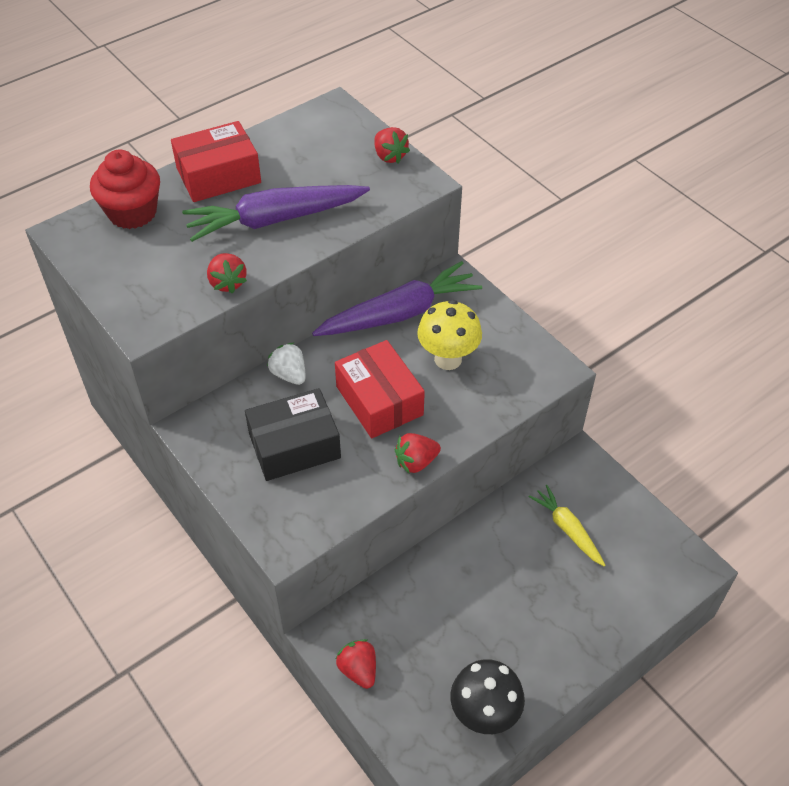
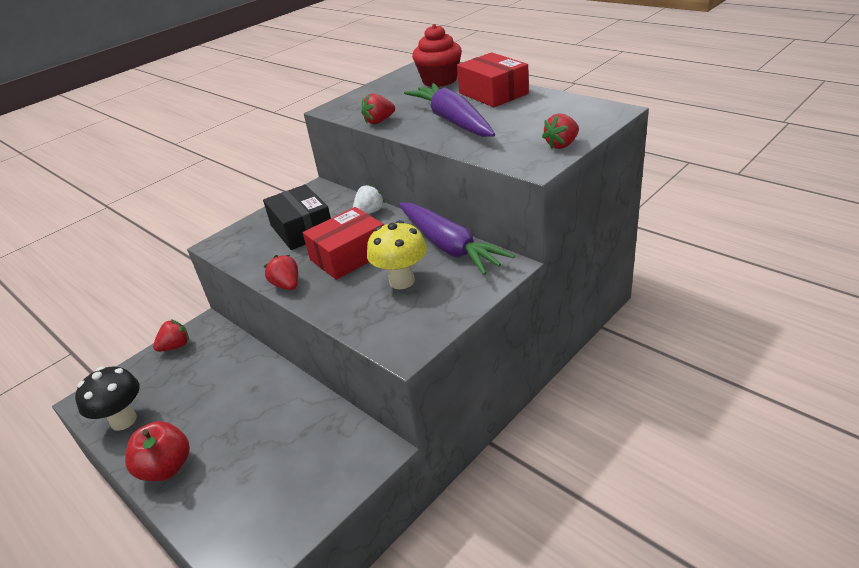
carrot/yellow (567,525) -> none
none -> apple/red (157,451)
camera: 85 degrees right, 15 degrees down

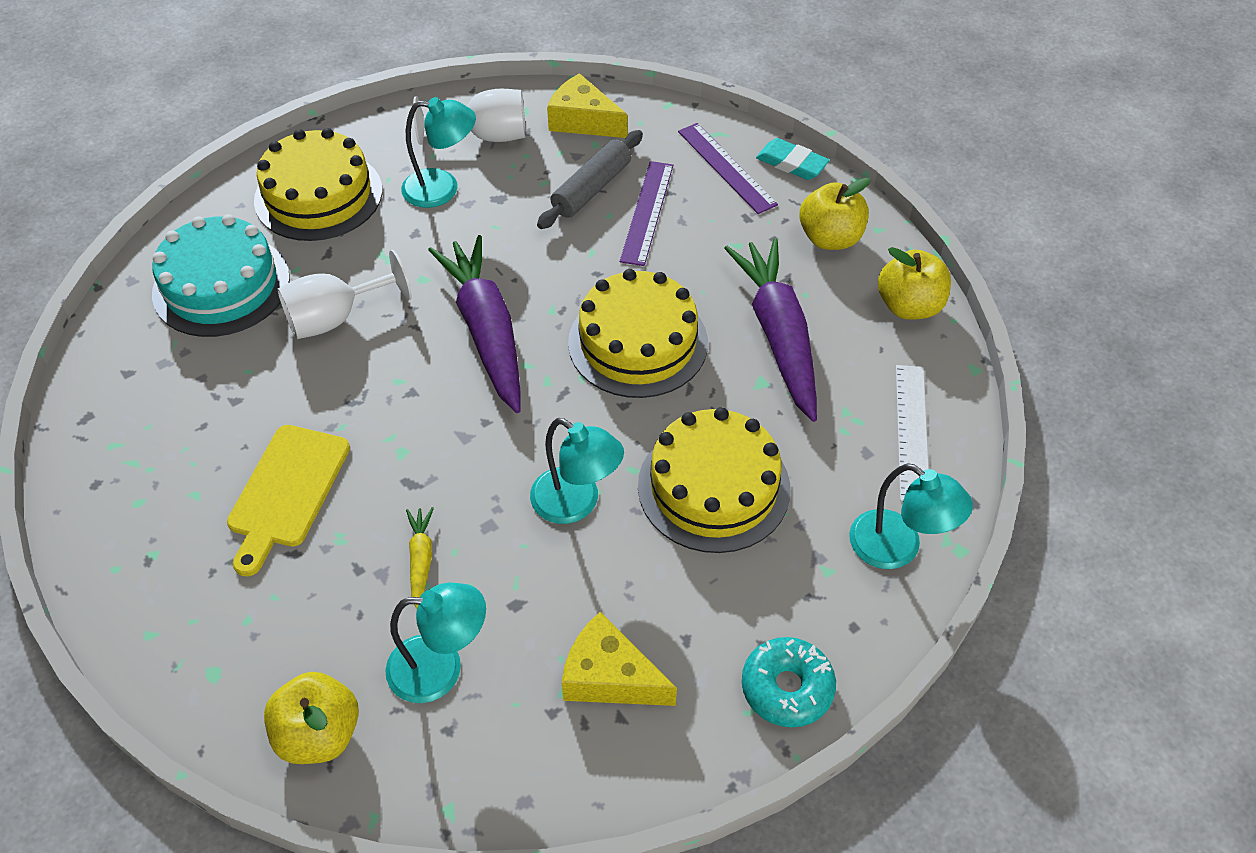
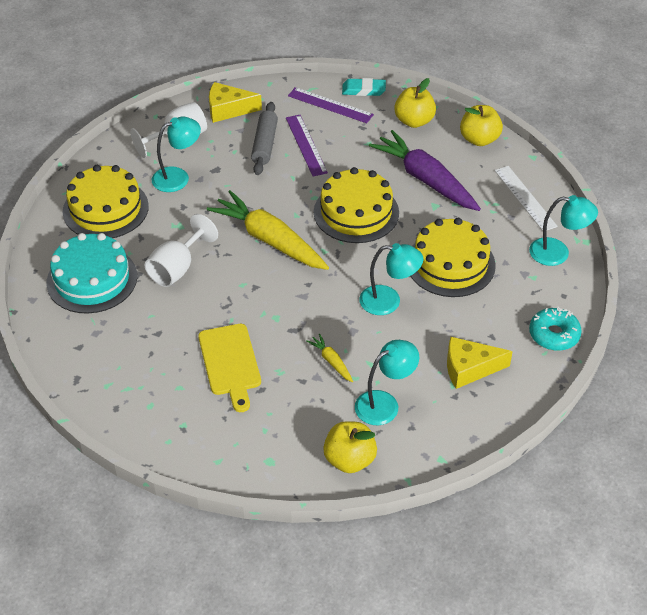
carrot/purple (474,324) -> carrot/yellow (268,230)
camera: 30 degrees left, 5 degrees down

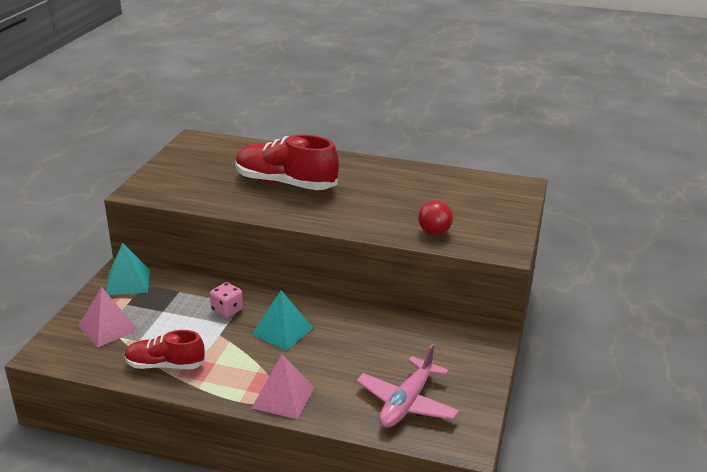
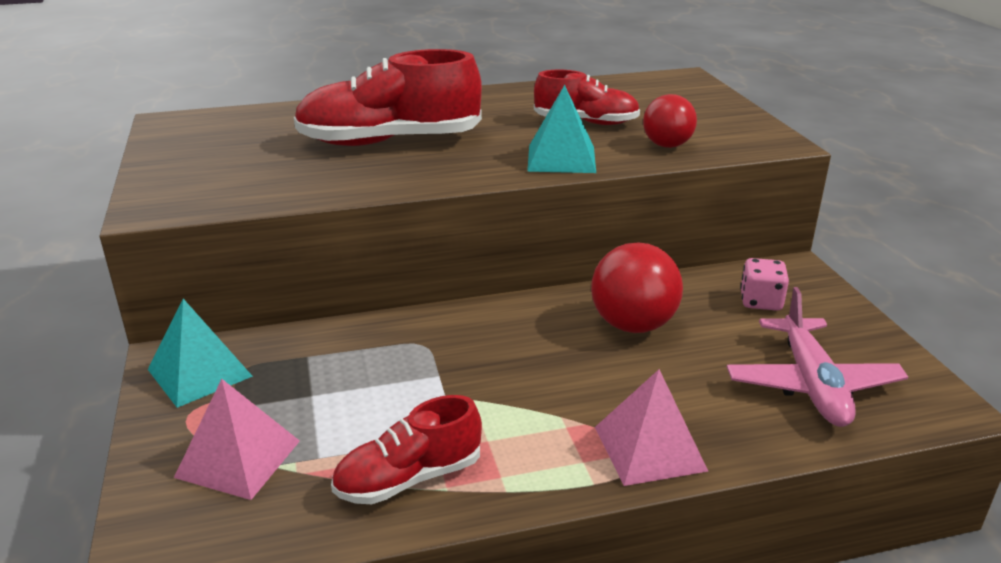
dice/pink (226,300) -> dice/pink (764,284), shifted
pyramid/turquoise (282,320) -> pyramid/turquoise (561,129), shifted
none -> shoe/red (587,97)
none -> ball/red (637,288)
camera: 30 degrees left, 0 degrees up

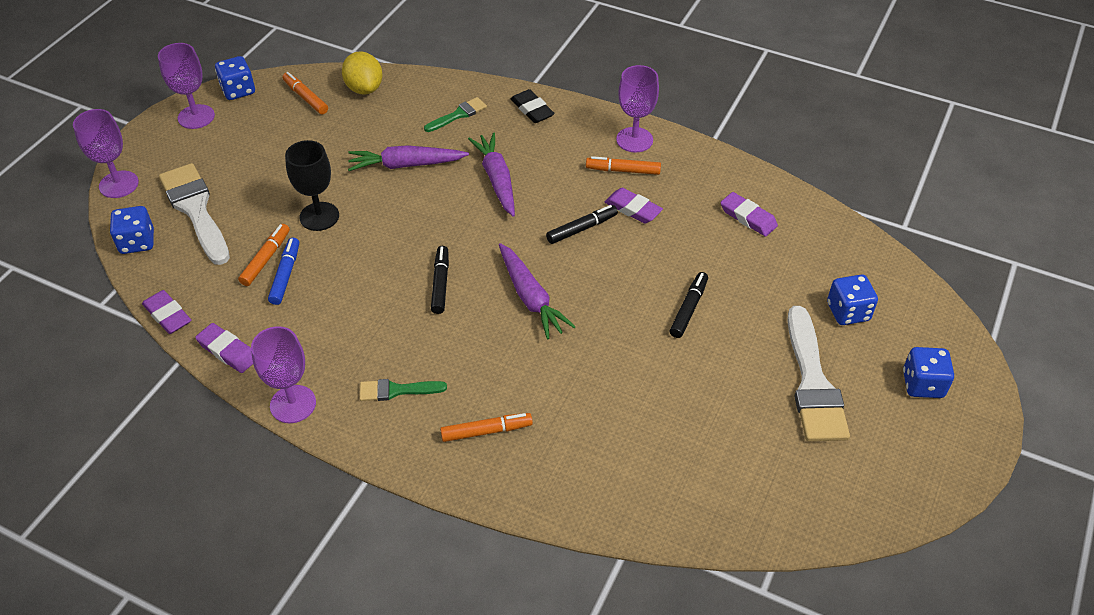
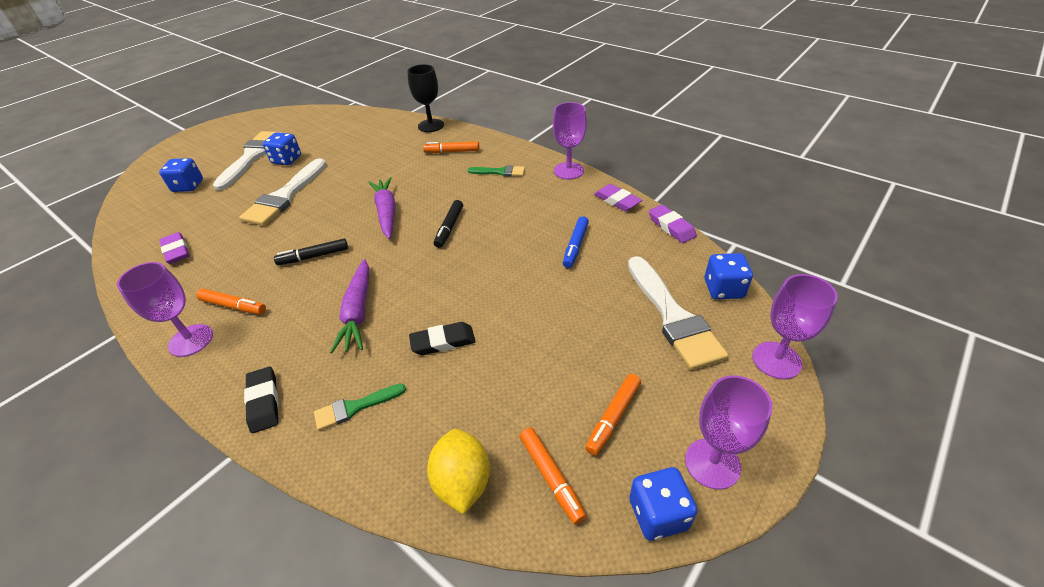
marker/orange (264,255) -> marker/orange (613,415), shifted
goblet/black (312,185) -> goblet/black (425,98), shifted
carrot/purple (408,158) -> eraser/black (442,338)
eraser/purple (634,206) -> none
marker/black (688,305) -> brush/white (282,192)
dice/blue (928,372) -> dice/blue (282,148), shifted
camera: 165 degrees left, 5 degrees down

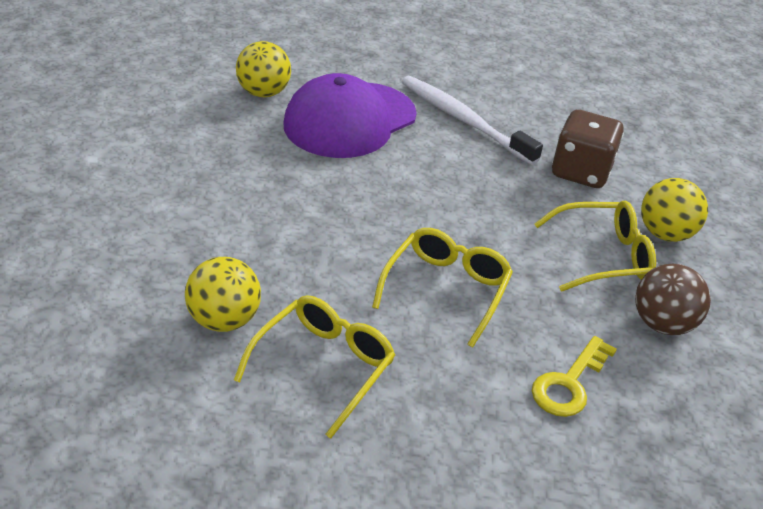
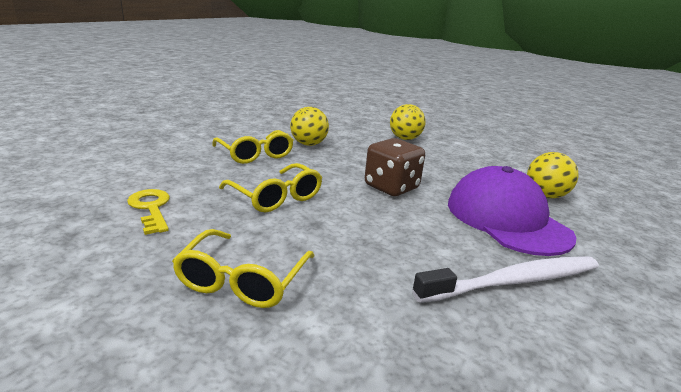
dice/brown (588,149) -> dice/brown (395,167), shifted
ball/brown (673,299) -> none
ball/yellow (674,210) -> ball/yellow (408,122), shifted
camera: 115 degrees right, 15 degrees down

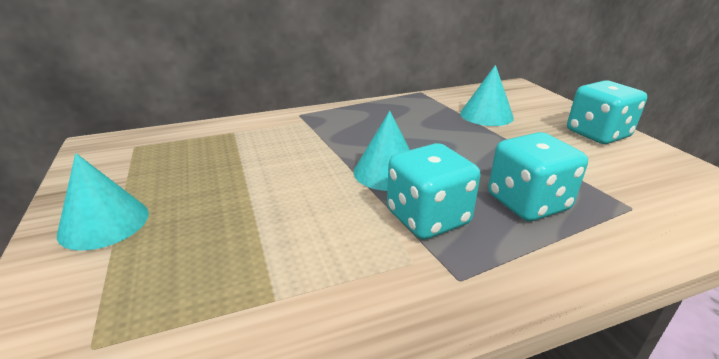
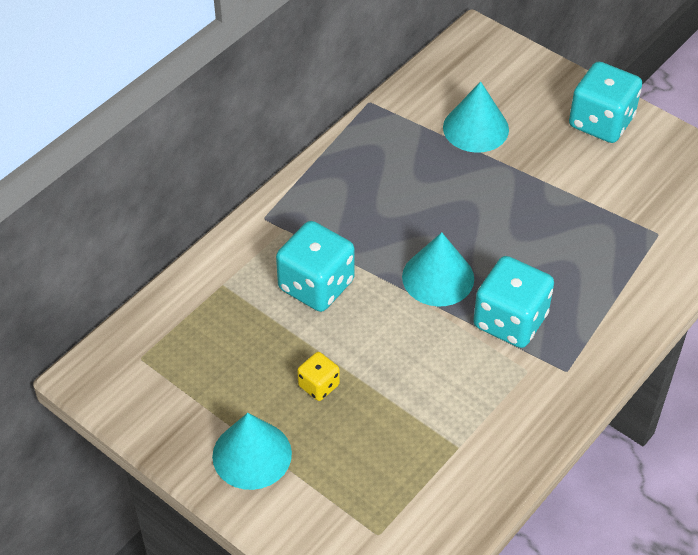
dice/turquoise (538,176) -> dice/turquoise (315,266), shifted
none -> dice/yellow (318,376)
camera: 30 degrees left, 20 degrees up

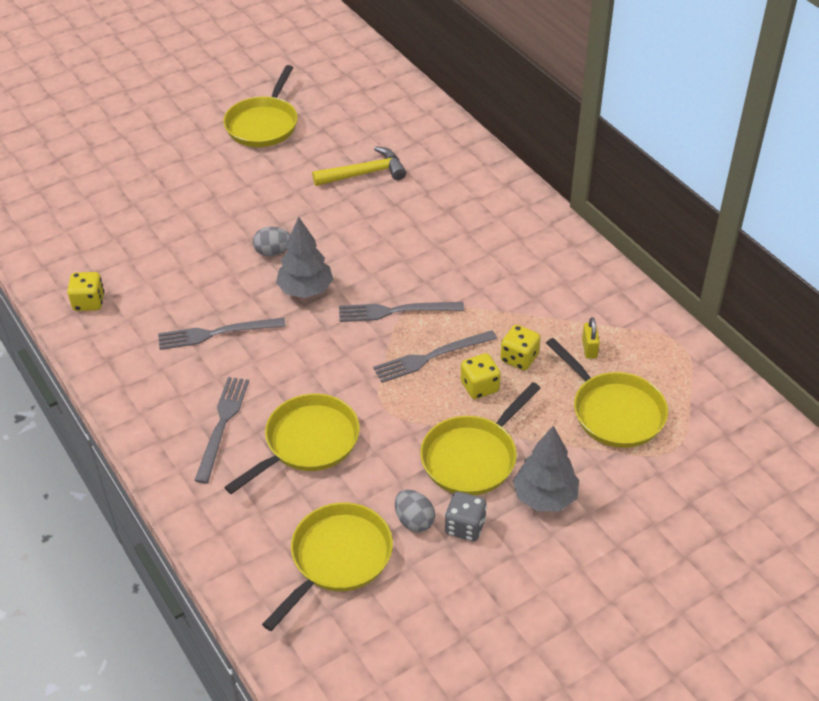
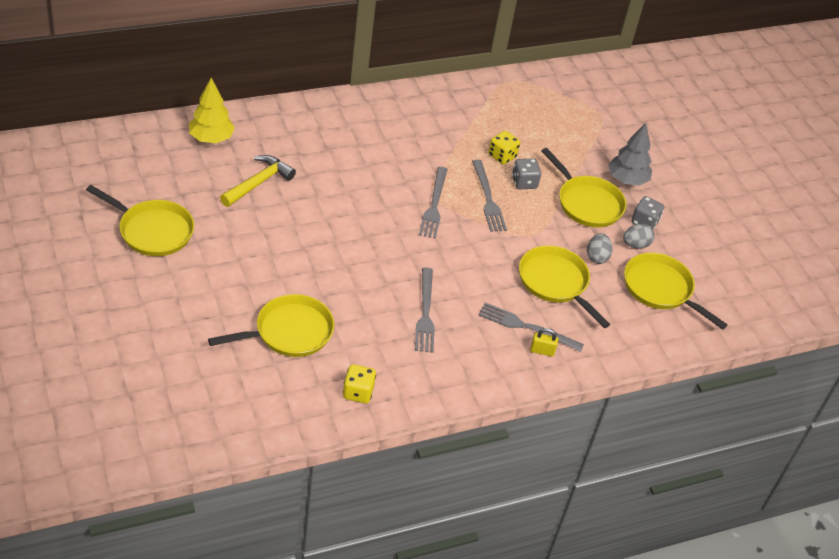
egg/grey (271,241) -> egg/grey (600,248), shifted
tree/grey (304,257) -> none
hammer/yellow (359,166) -> hammer/yellow (258,181), 45 degrees clockwise
dice/yellow (481,376) -> dice/grey (526,174)
pan/yellow (607,393) -> pan/yellow (271,325), shifted
padlock/yellow (591,338) -> padlock/yellow (544,342), shifted
none -> tree/yellow (212,110)
camera: 85 degrees left, 0 degrees up

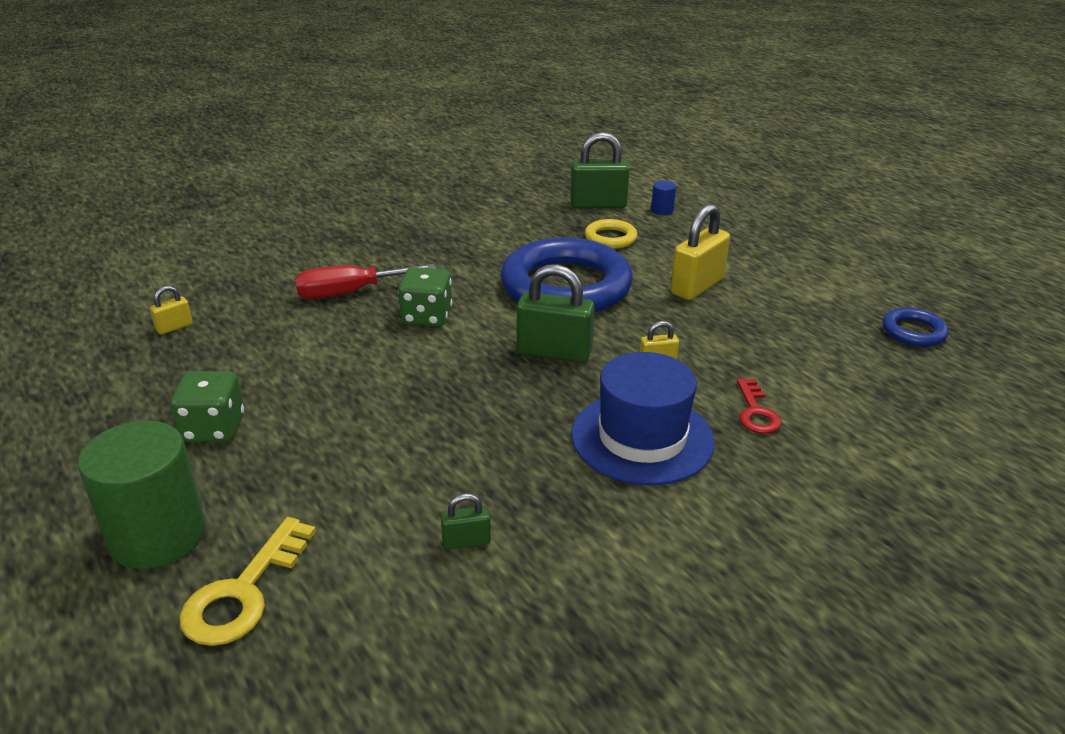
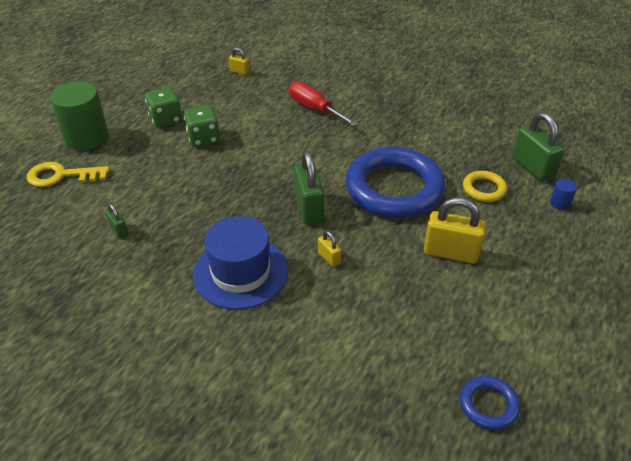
dice/green (425,297) -> dice/green (202,126), shifted
key/red (759,406) -> none
camera: 65 degrees right, 10 degrees up

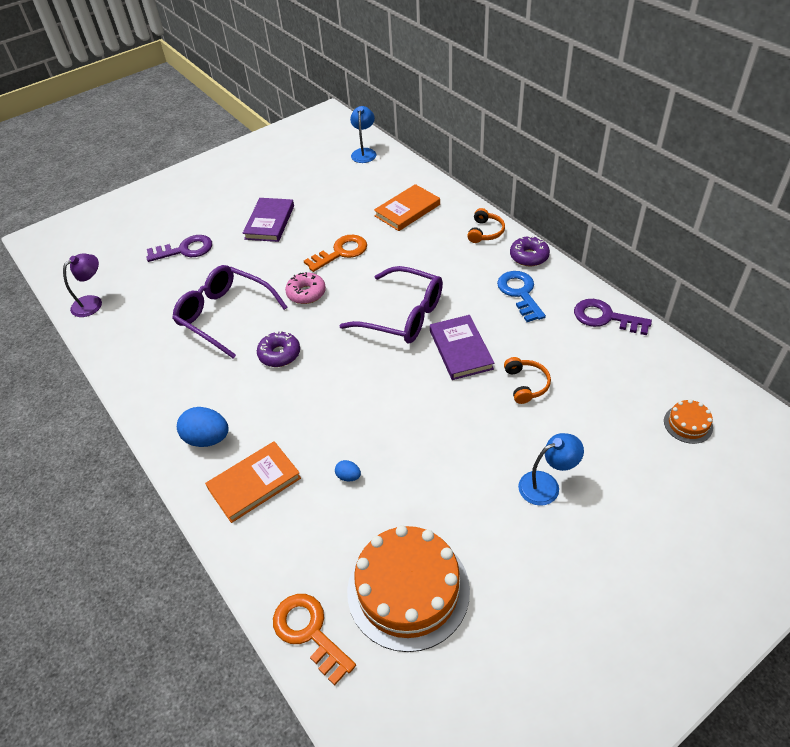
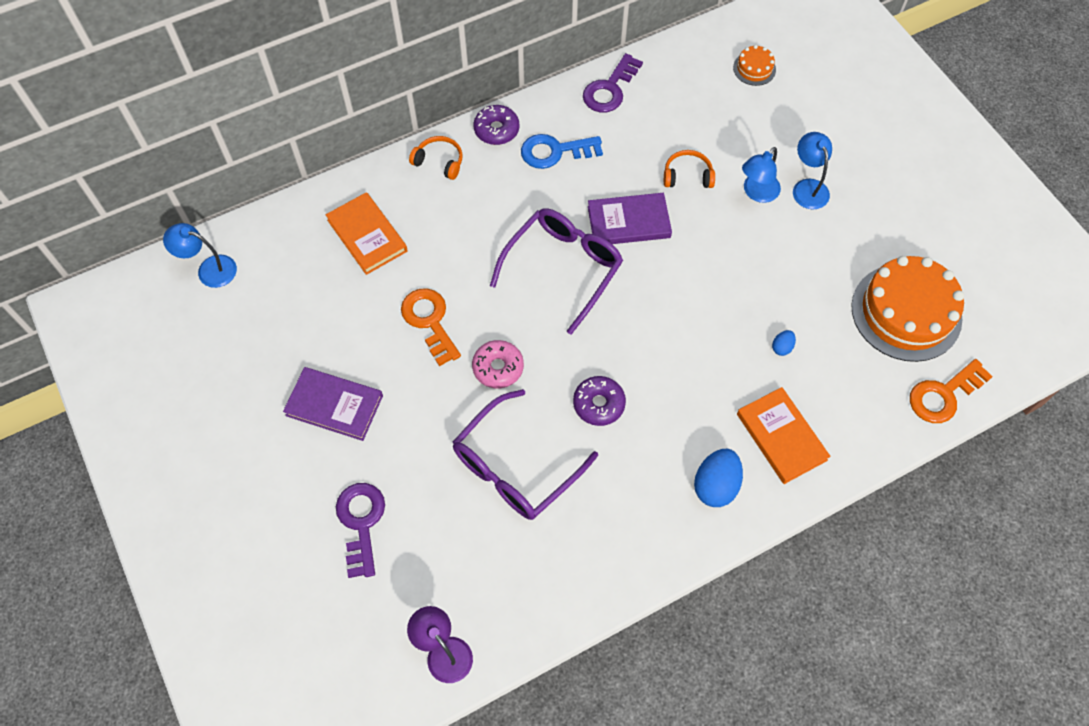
none -> lamp/blue (761,175)
camera: 85 degrees left, 15 degrees up

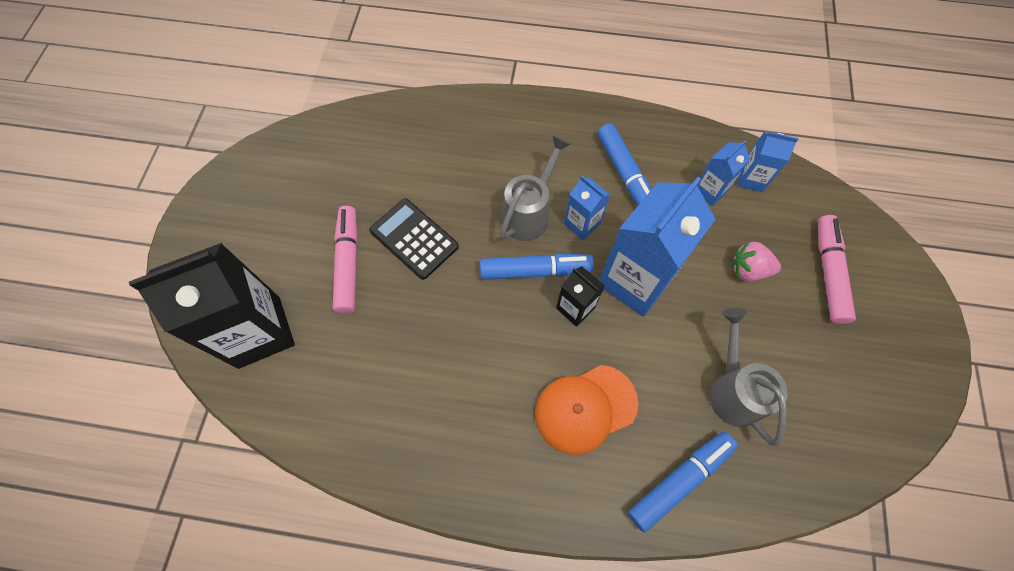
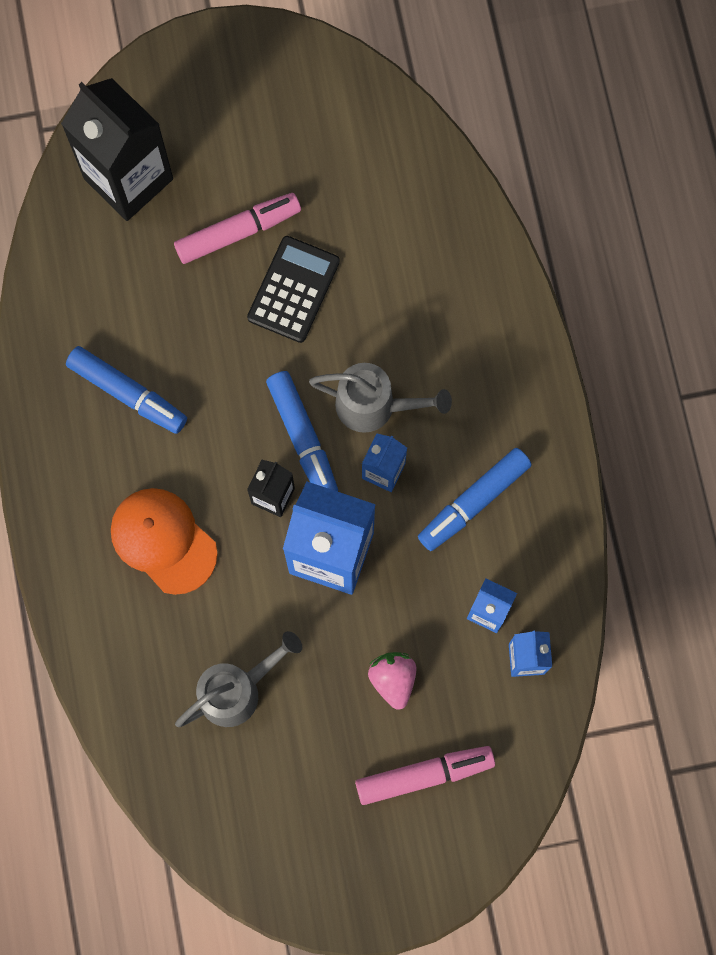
marker/blue (683,482) -> marker/blue (126,390), shifted
camera: 70 degrees right, 10 degrees up

